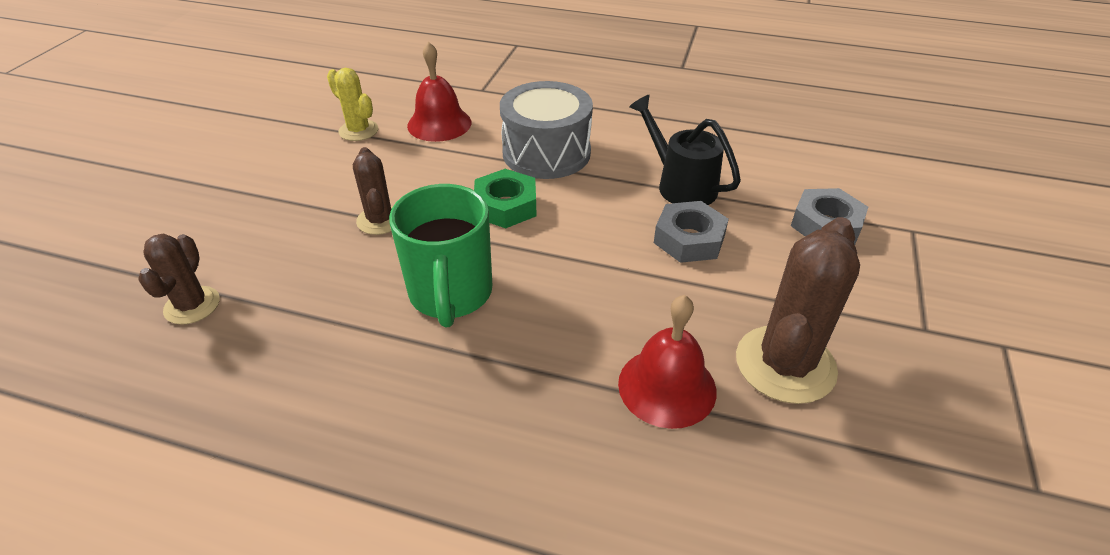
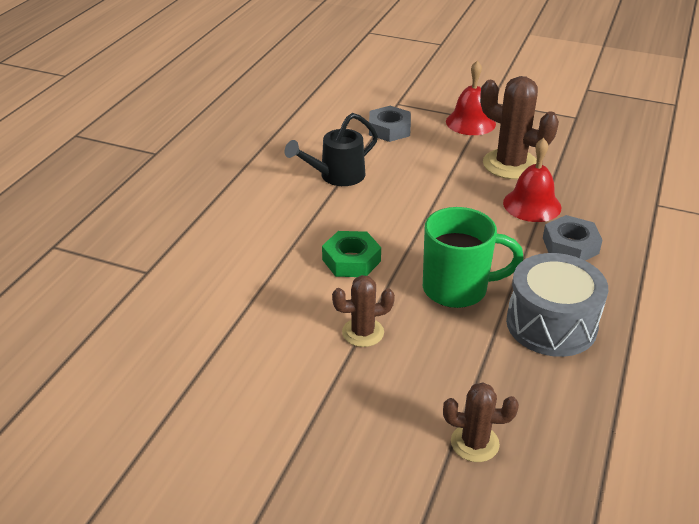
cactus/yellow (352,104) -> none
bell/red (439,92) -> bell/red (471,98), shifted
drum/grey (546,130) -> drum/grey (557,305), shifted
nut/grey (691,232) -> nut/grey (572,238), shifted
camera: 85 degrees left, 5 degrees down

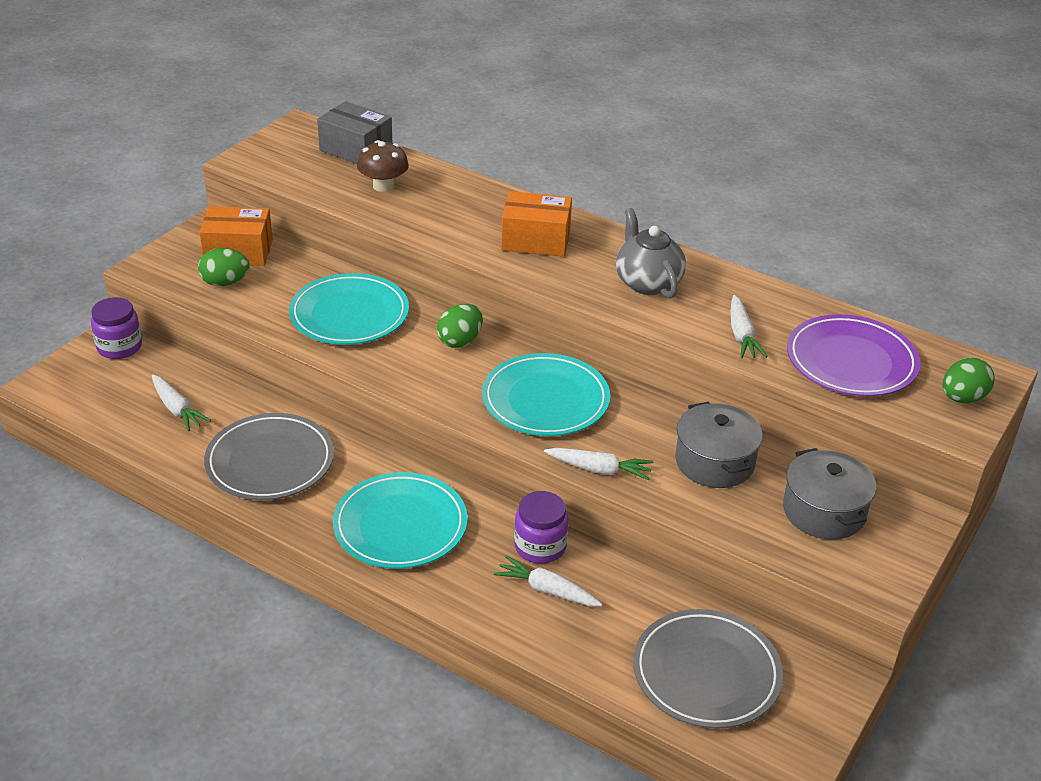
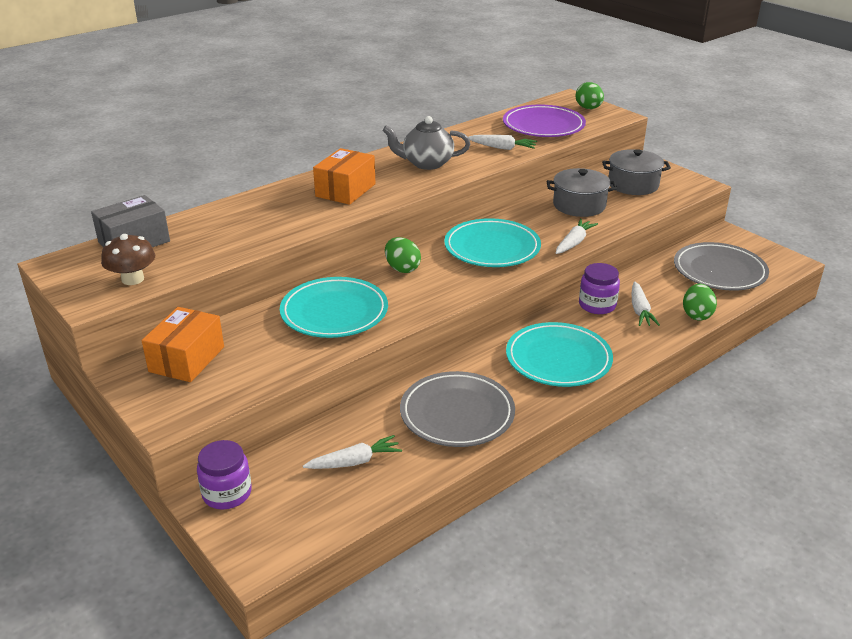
egg/green (224,267) -> egg/green (700,302), shifted
mushroom/brown (383,166) -> mushroom/brown (128,259), shifted
carrot/white (548,580) -> carrot/white (646,303), 45 degrees counterclockwise
camera: 70 degrees left, 5 degrees down

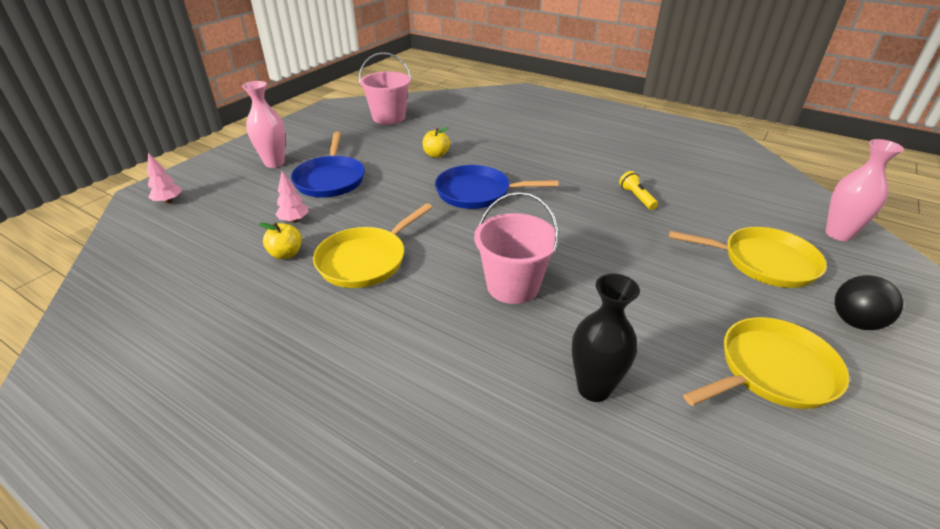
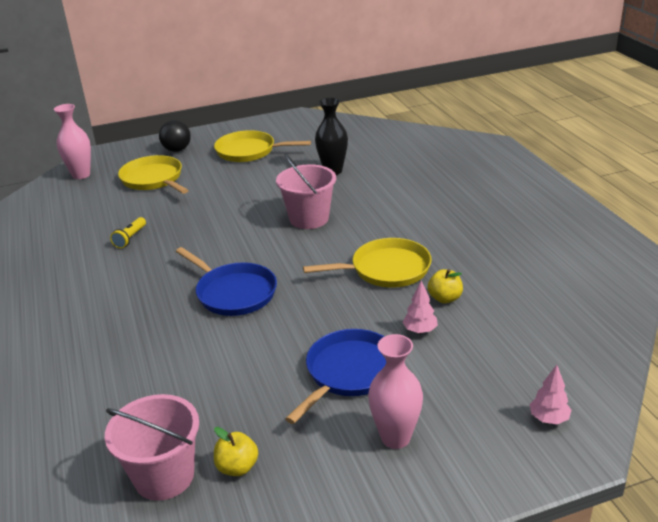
apple/yellow (436,142) -> apple/yellow (236,451), shifted
camera: 140 degrees left, 5 degrees down

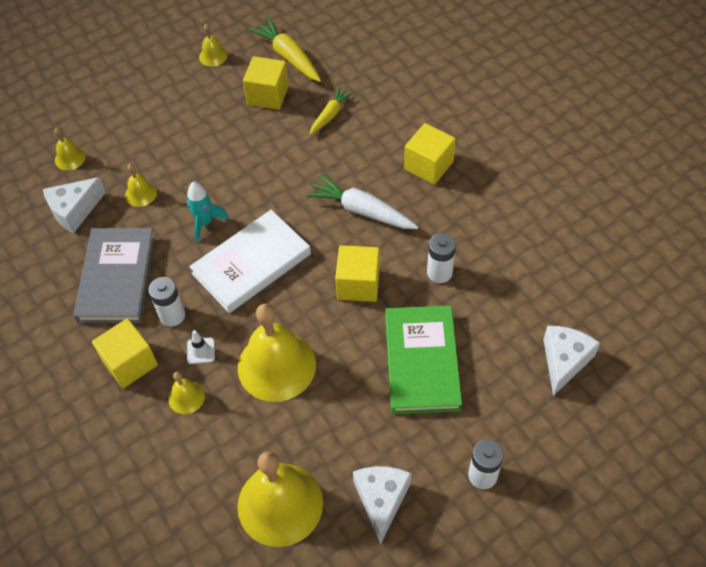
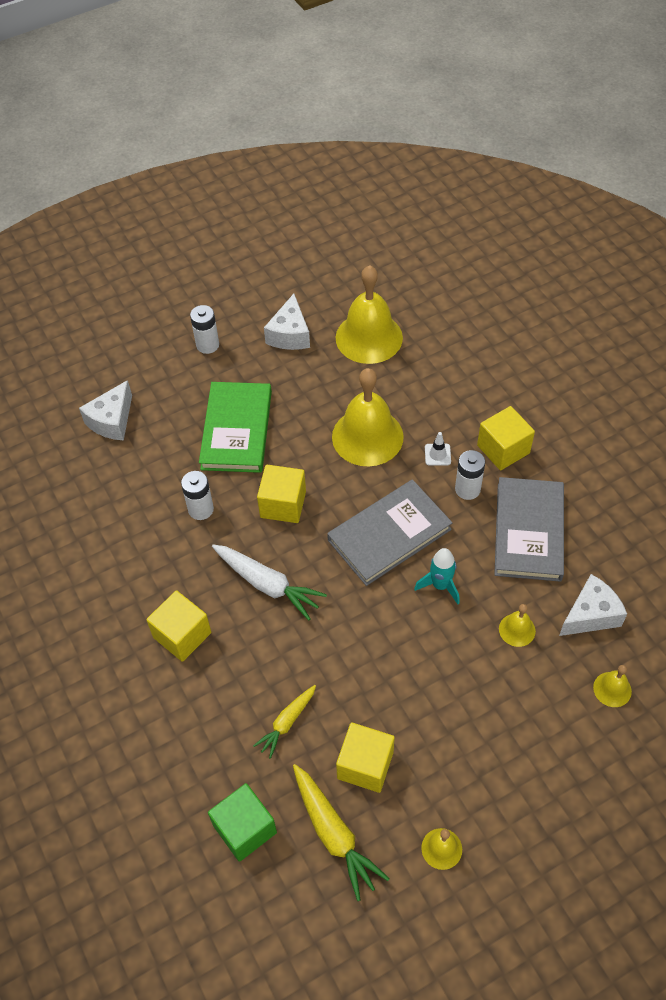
bell/yellow (186,393) -> none
book/white (250,261) -> book/grey (389,532)
none -> cube/green (242,822)
camera: 175 degrees left, 0 degrees up

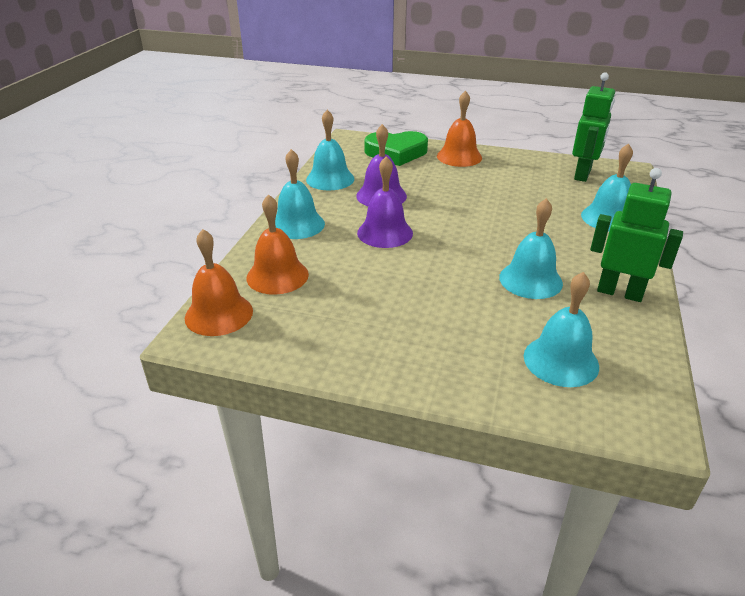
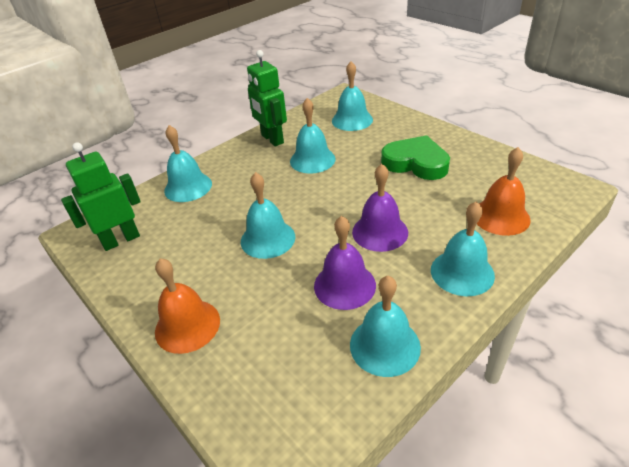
bell/orange (219,282) -> none
heart/green (396,148) -> heart/green (415,157), shifted
none -> bell/turquoise (268,215)
camera: 145 degrees left, 5 degrees up

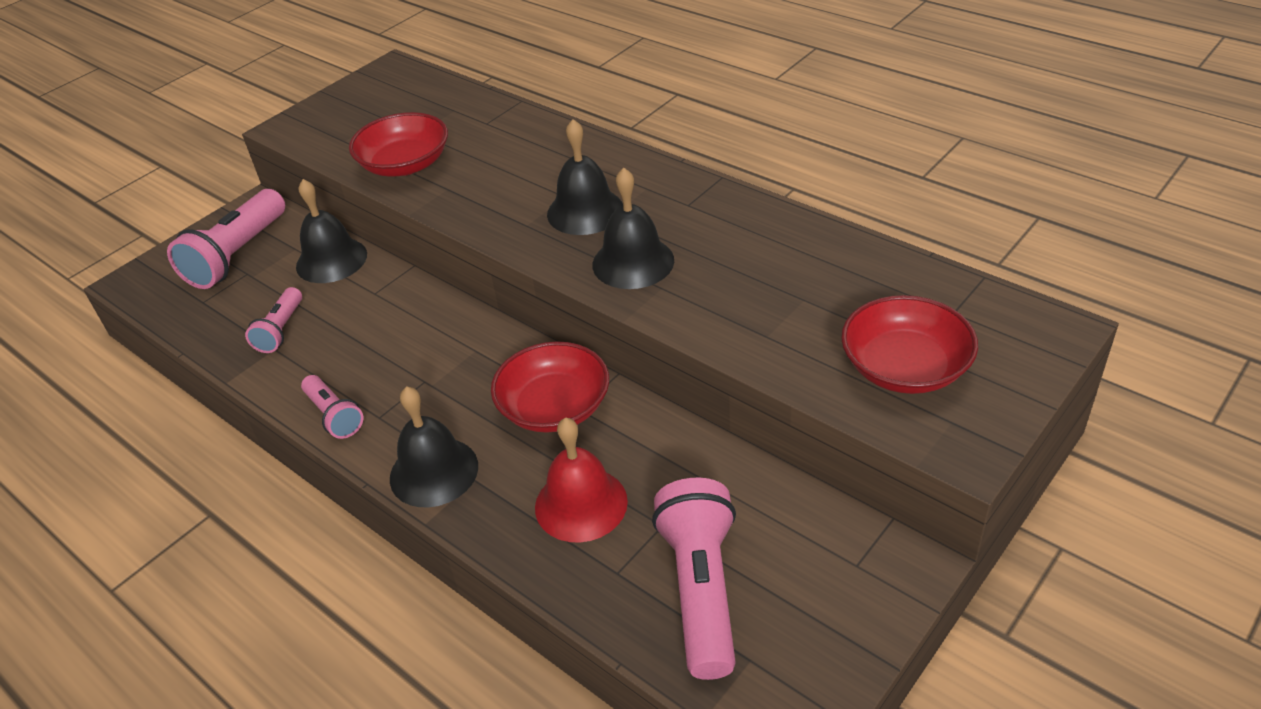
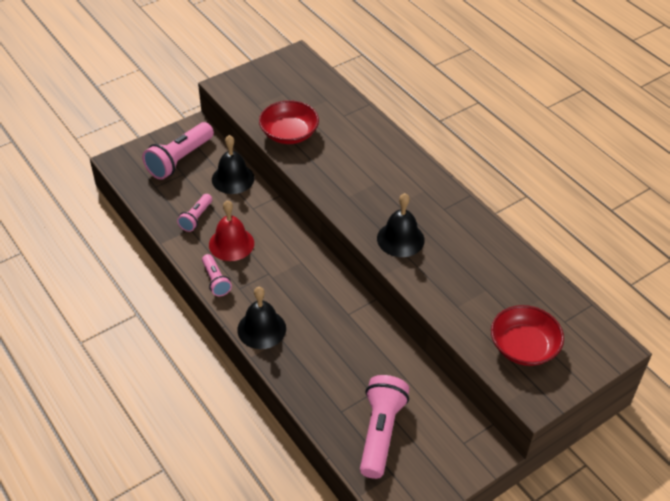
bowl/red (550,387) -> none
bell/red (581,480) -> bell/red (231,230), shifted
bell/black (585,177) -> none
camera: 10 degrees right, 5 degrees up

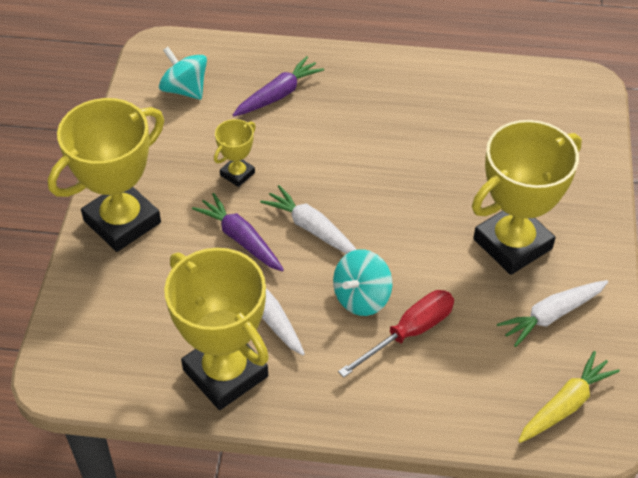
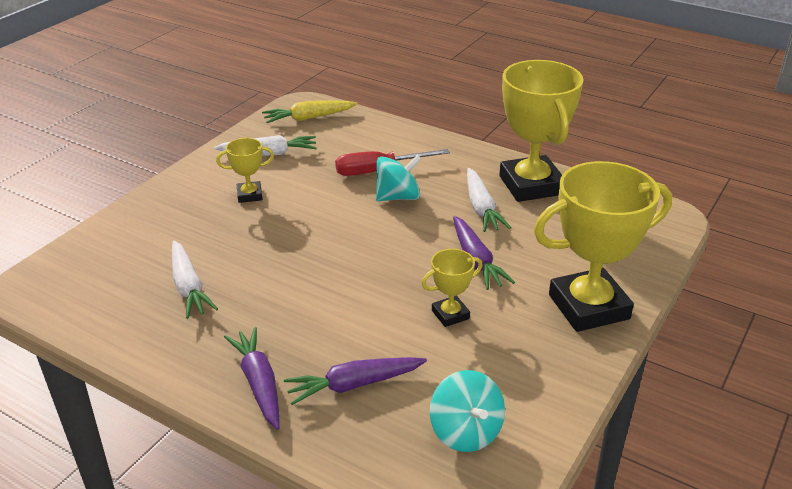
carrot/white (308,219) -> carrot/white (195,280), shifted
trophy/yellow (527,197) -> trophy/yellow (245,170), x0.47
none -> carrot/purple (252,378)
camera: 155 degrees left, 15 degrees down

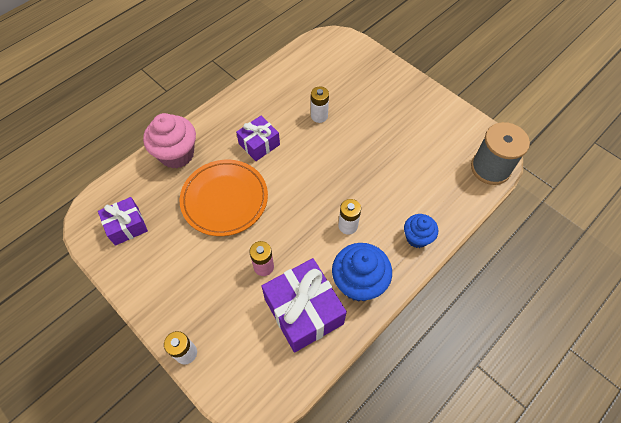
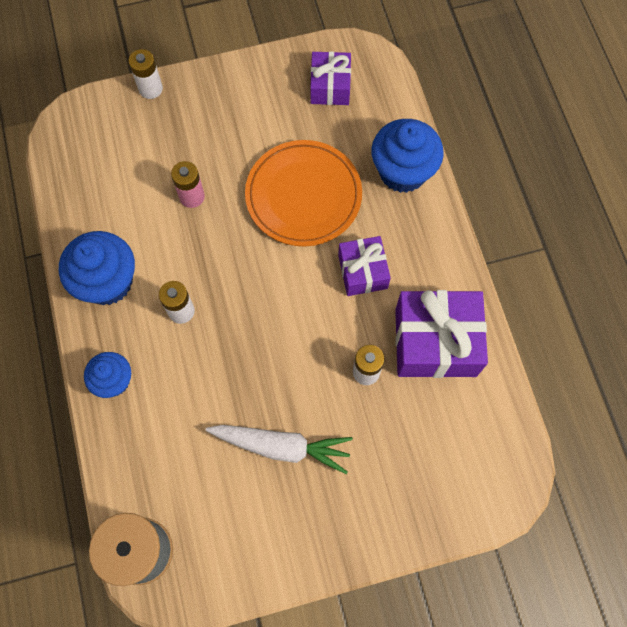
cupcake/pink (169,141) -> cupcake/blue (407,156)
gift/purple (304,305) -> gift/purple (441,334), shifted
none -> carrot/white (279,449)
camera: 120 degrees right, 10 degrees up

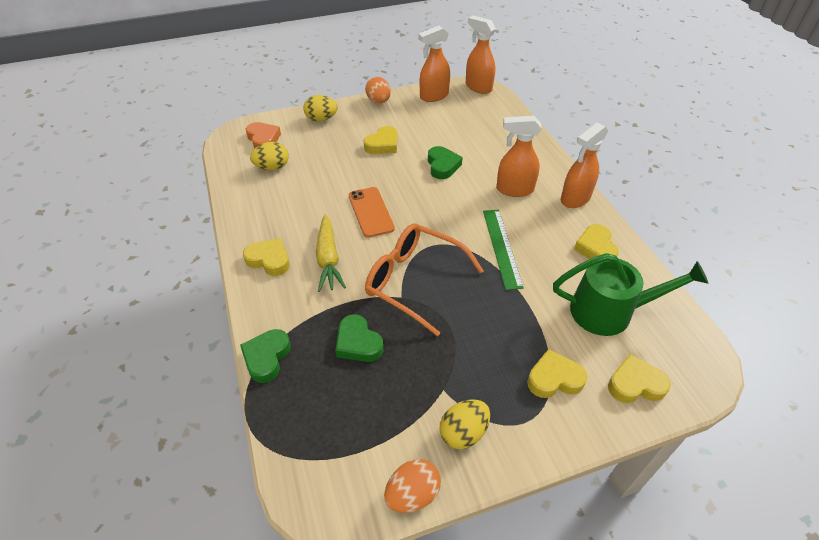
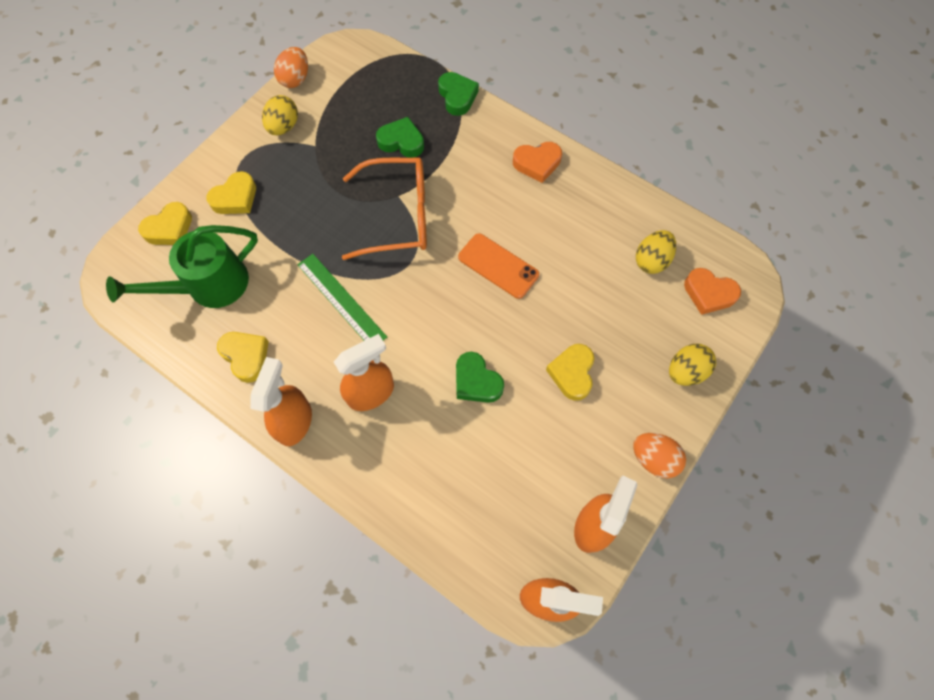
heart/yellow (266,257) -> heart/orange (537,162)
carrot/yellow (331,253) -> none
camera: 145 degrees right, 20 degrees up

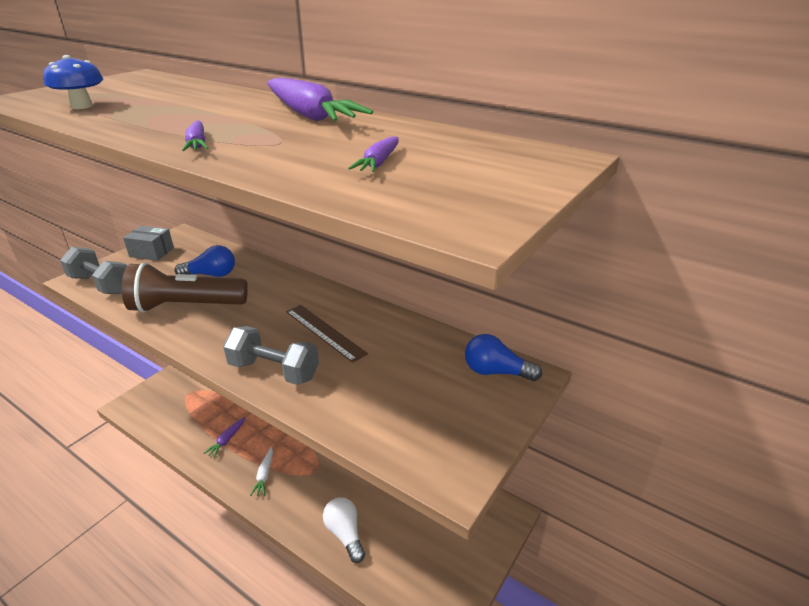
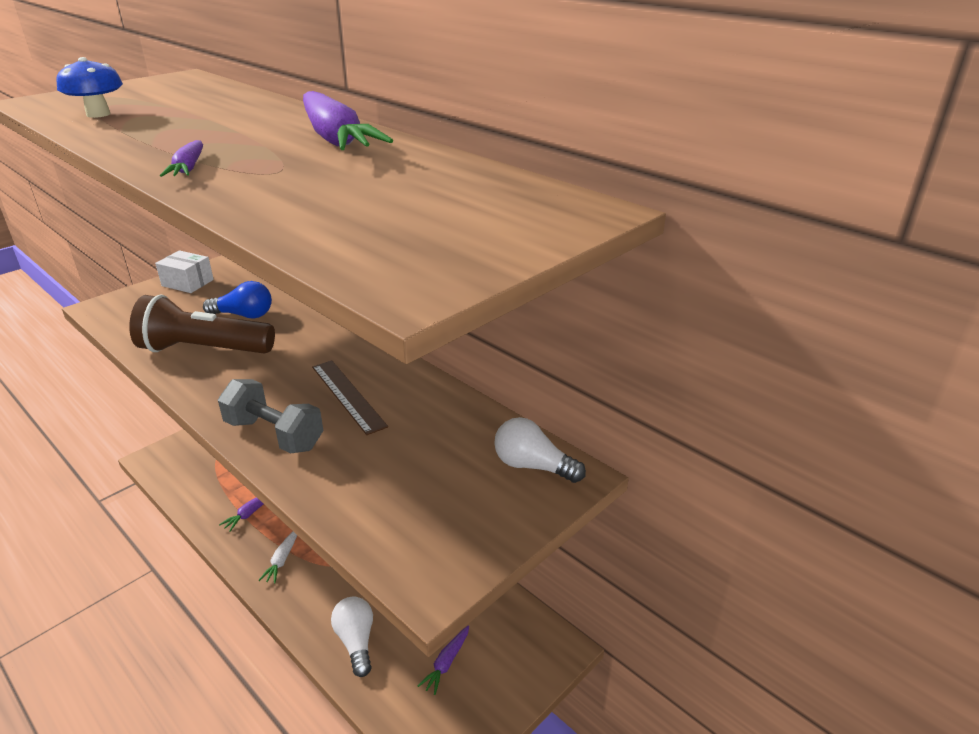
dumbbell/grey (93,270) -> none
box/grey (148,243) -> box/white (184,271)
carrot/purple (373,154) -> carrot/purple (443,660), shifted
light bulb/blue (503,357) -> light bulb/white (540,450)
camera: 10 degrees right, 0 degrees up

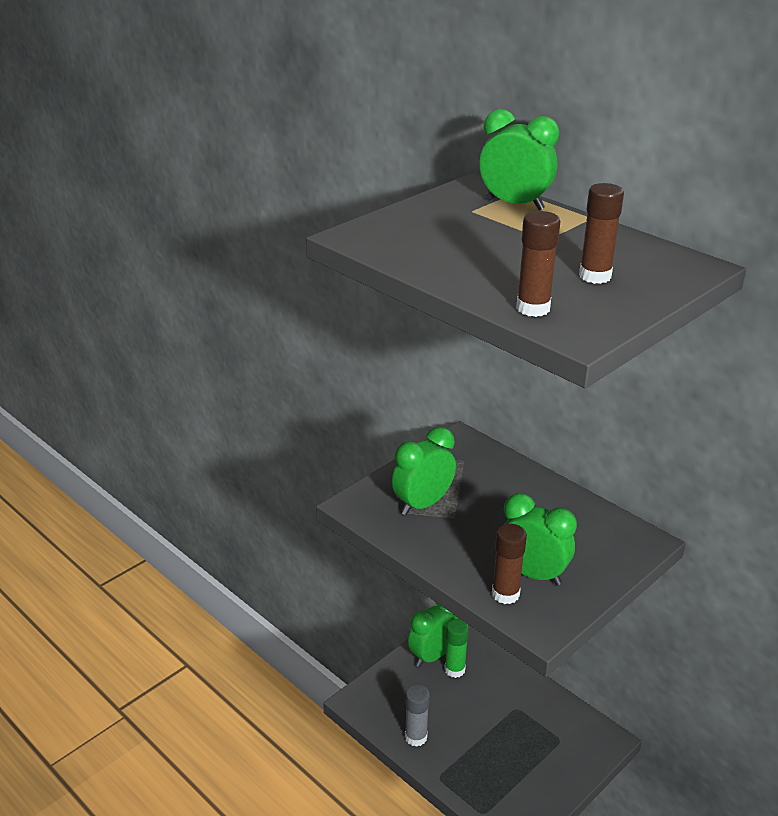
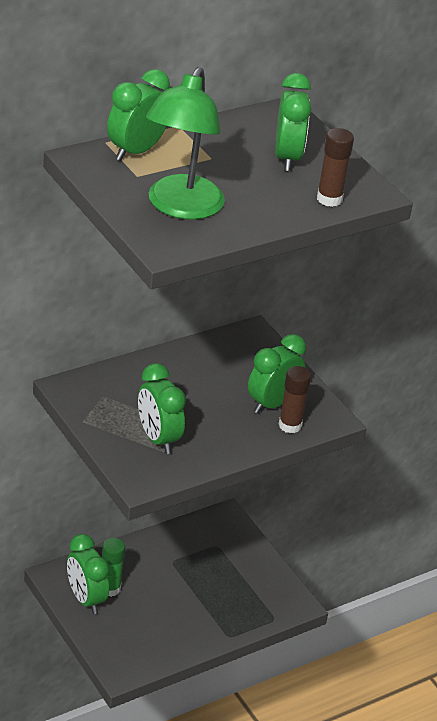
glue stick/grey (417,715) -> none
glue stick/brown (601,233) -> clock/green (293,122)
none -> lamp/green (185,143)
camera: 80 degrees left, 5 degrees up

